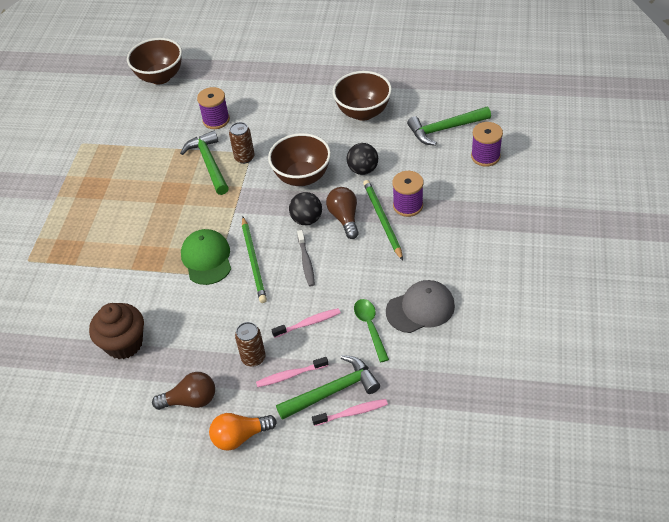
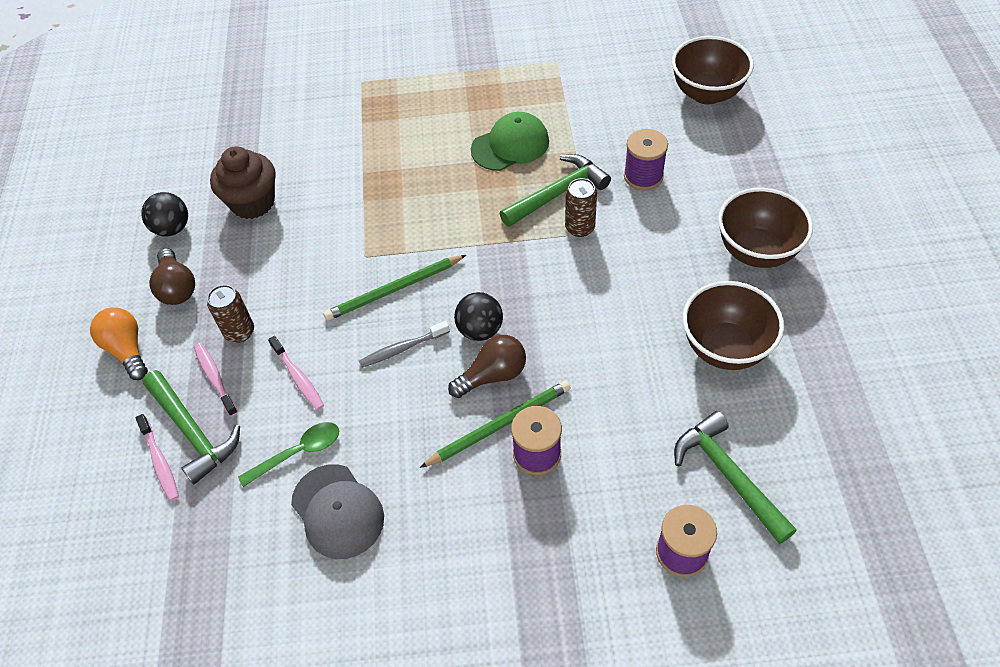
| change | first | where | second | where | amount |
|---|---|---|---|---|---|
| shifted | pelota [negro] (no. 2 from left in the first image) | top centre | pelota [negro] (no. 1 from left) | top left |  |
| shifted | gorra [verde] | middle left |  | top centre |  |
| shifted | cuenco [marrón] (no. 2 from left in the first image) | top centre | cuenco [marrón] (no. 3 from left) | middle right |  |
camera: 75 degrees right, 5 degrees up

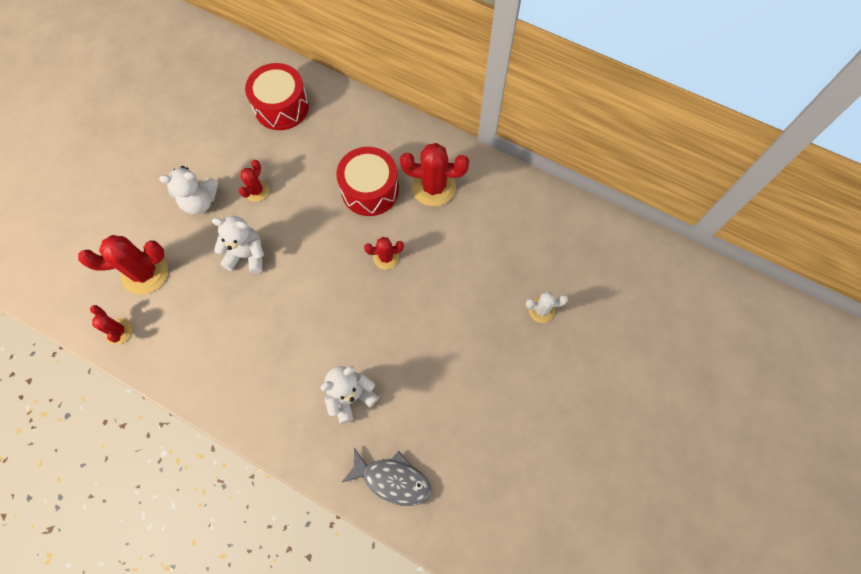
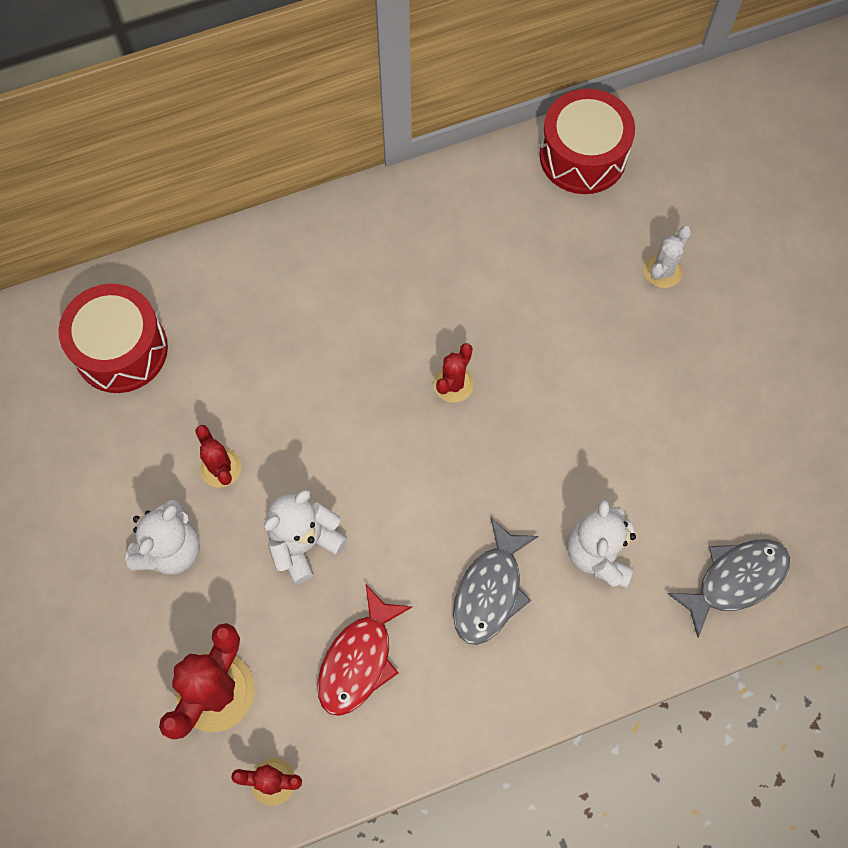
| change | first | where | second | where | amount |
|---|---|---|---|---|---|
| new |  |  | pez [rojo] | bottom centre |  |
| new |  |  | pez [gris] (no. 1 from left) | bottom centre |  |
| shifted | tambor [rojo] (no. 2 from left) | top centre |  | top right |  |
| gone | cactus [rojo] (no. 5 from left) | top centre |  |  |  |
camera: 50 degrees left, 0 degrees up

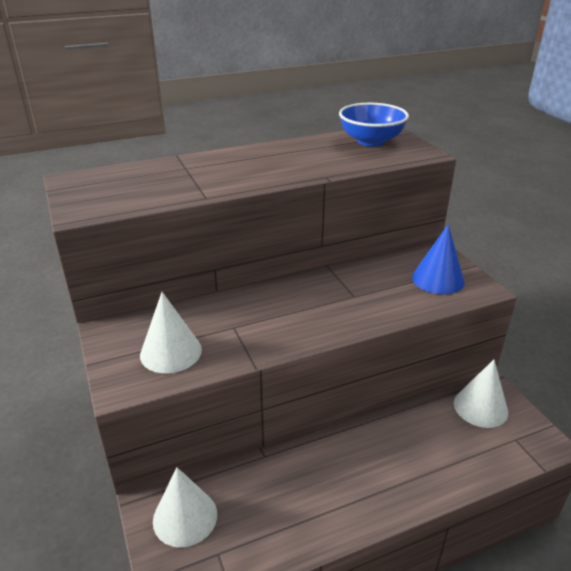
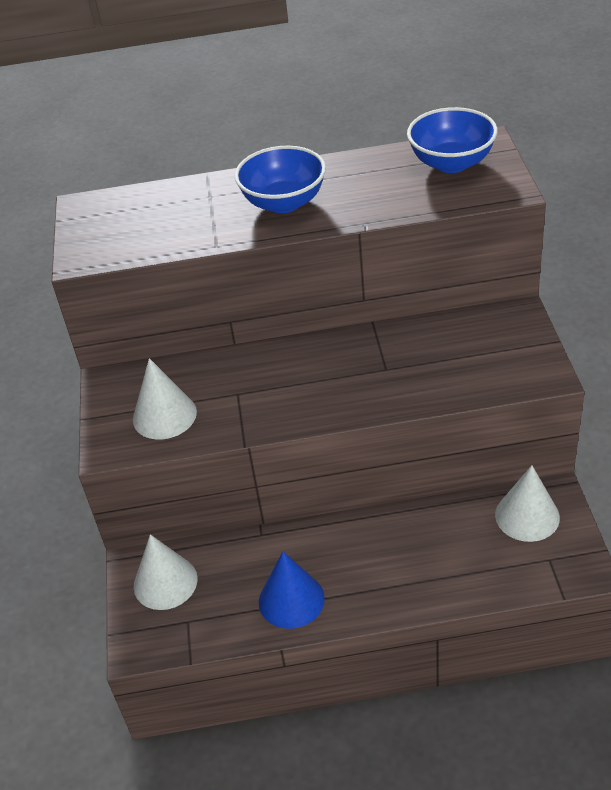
| change | first | where | second | where | amount |
|---|---|---|---|---|---|
| new |  |  | cuenco [azul] (no. 1 from left) | top centre |  |
| shifted | cono [azul] | middle right |  | bottom centre |  |
camera: 20 degrees right, 10 degrees up

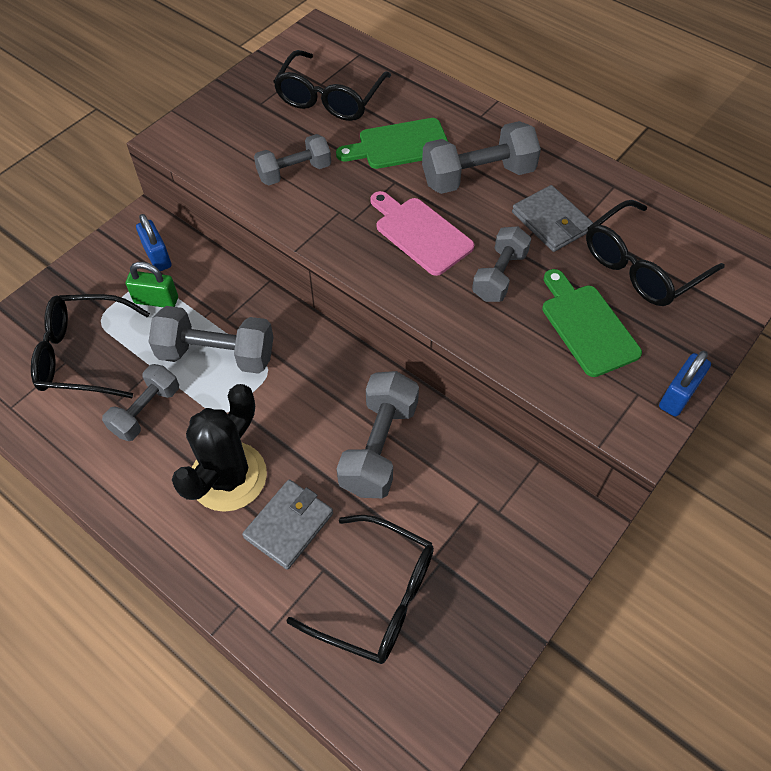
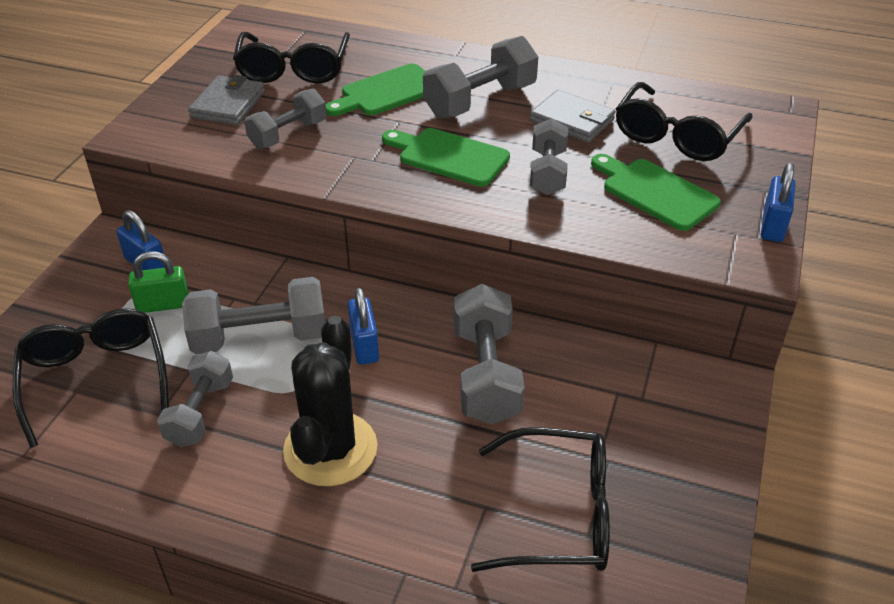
| change | first | where | second | where | amount |
|---|---|---|---|---|---|
| rotated | gafas [negro] (no. 1 from left) | middle left |  | middle left | 90 degrees clockwise |
| shifted | cartera [gris] (no. 1 from left) | bottom centre |  | top left |  |
| new |  |  | candado [azul] (no. 2 from left) | centre |  |
| repainted | tabla de cortar [rosa] | top centre | tabla de cortar [verde] (no. 2 from left) | top centre |  |
camera: 20 degrees left, 15 degrees down

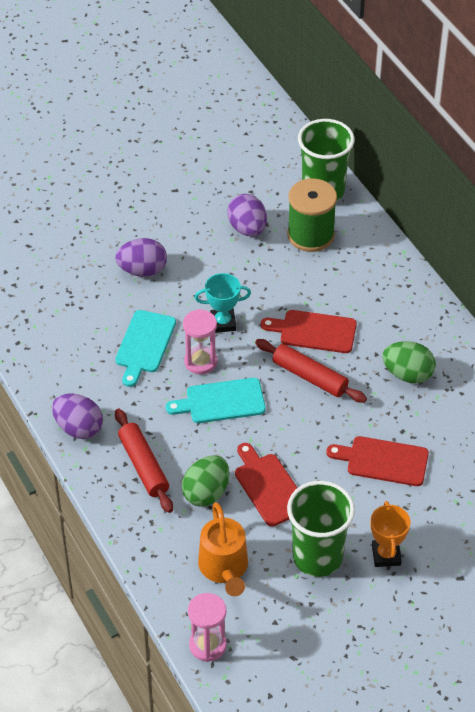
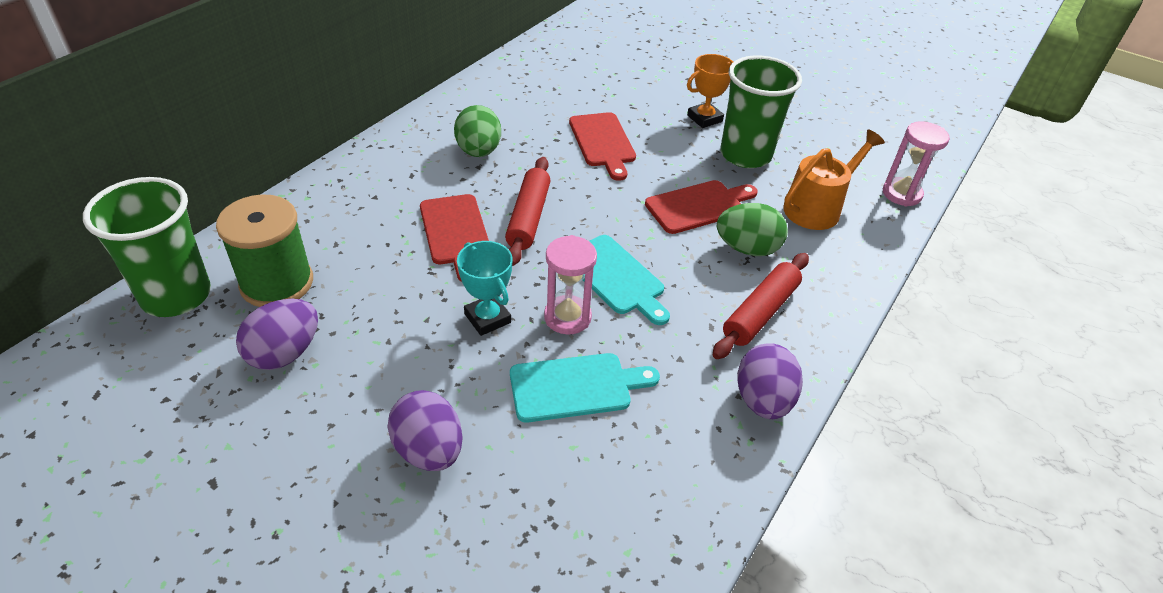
| change | first | where | second | where | amount |
|---|---|---|---|---|---|
| rotated | tabla de cortar [rojo] (no. 1 from left in the first image) | bottom centre | tabla de cortar [rojo] (no. 3 from left) | centre | 150 degrees counterclockwise |
camera: 120 degrees left, 5 degrees down

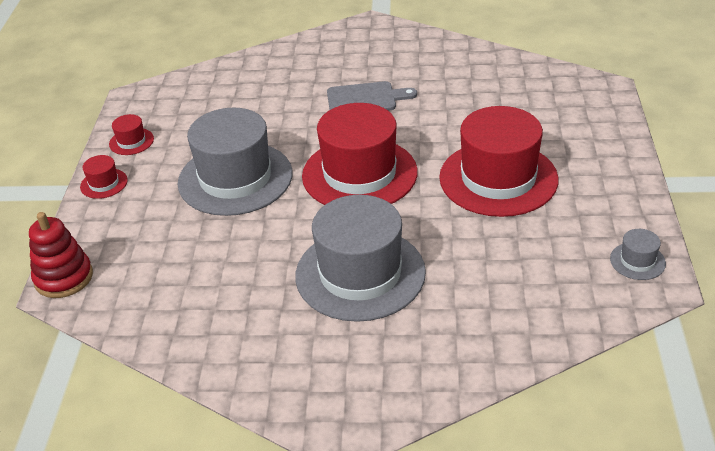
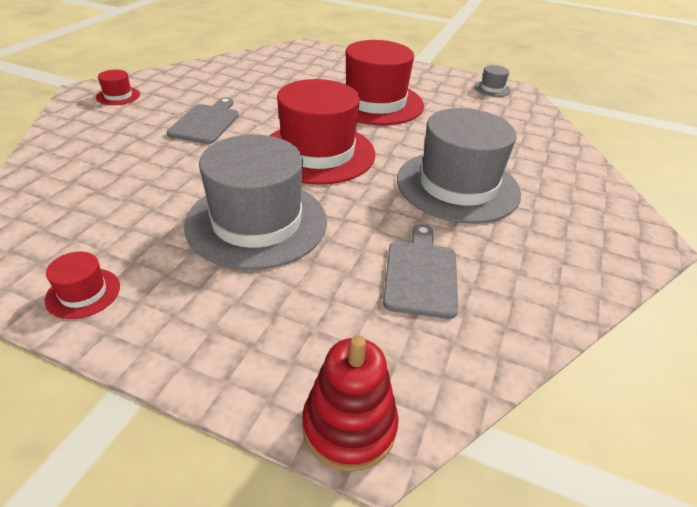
| change | first | where | second | where | amount |
|---|---|---|---|---|---|
| shifted | sombrero [rojo] (no. 1 from left in the first image) | middle left | sombrero [rojo] (no. 2 from left) | top left |  |
| new |  |  | tabla de cortar [gris] (no. 2 from left) | centre |  |
camera: 75 degrees left, 0 degrees up

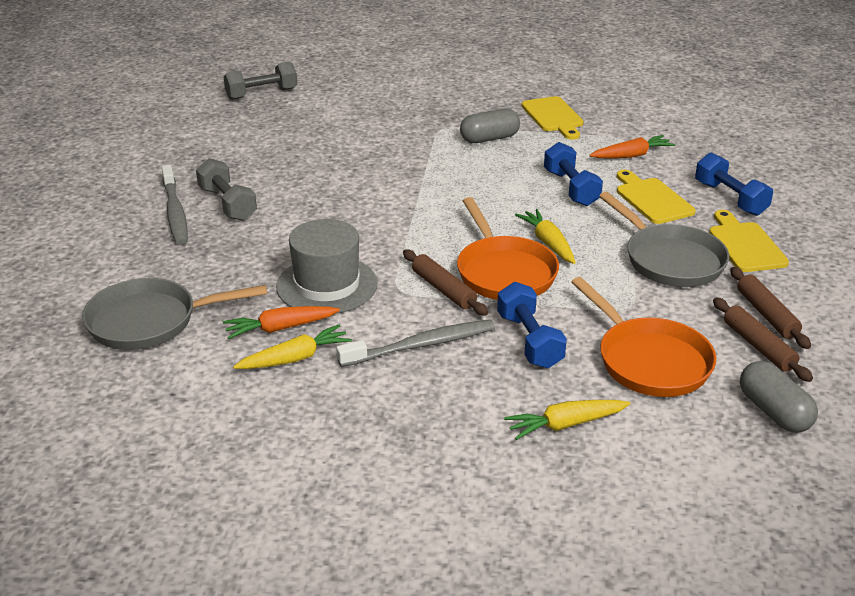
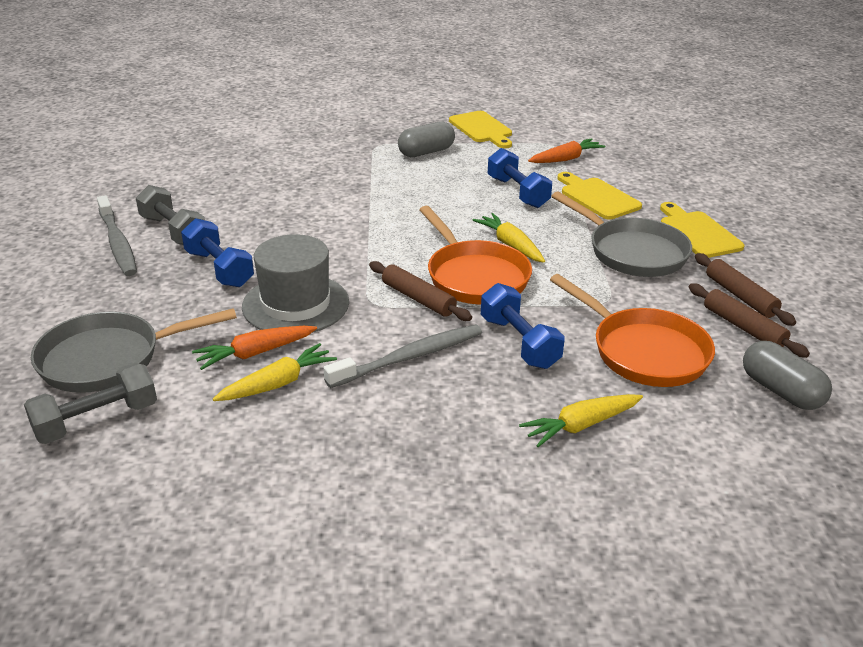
| change | first | where | second | where | amount |
|---|---|---|---|---|---|
| shifted | mancuerna [gris] (no. 2 from left in the first image) | top left | mancuerna [gris] (no. 1 from left) | middle left |  |
| shifted | mancuerna [azul] (no. 3 from left in the first image) | top right | mancuerna [azul] (no. 1 from left) | middle left |  |
camera: 10 degrees left, 0 degrees up

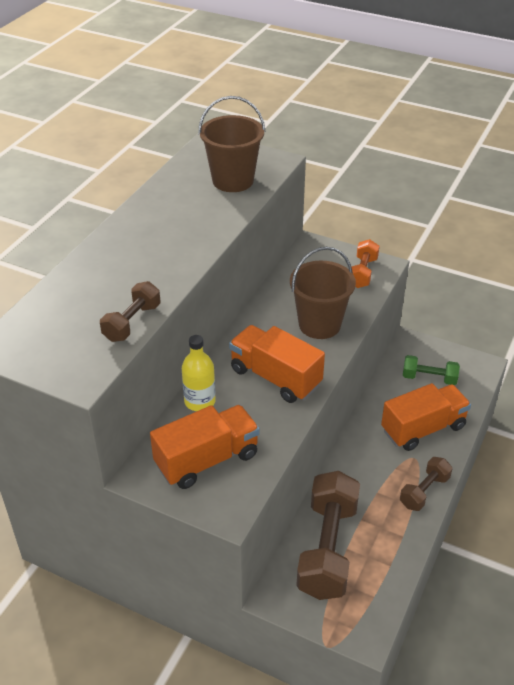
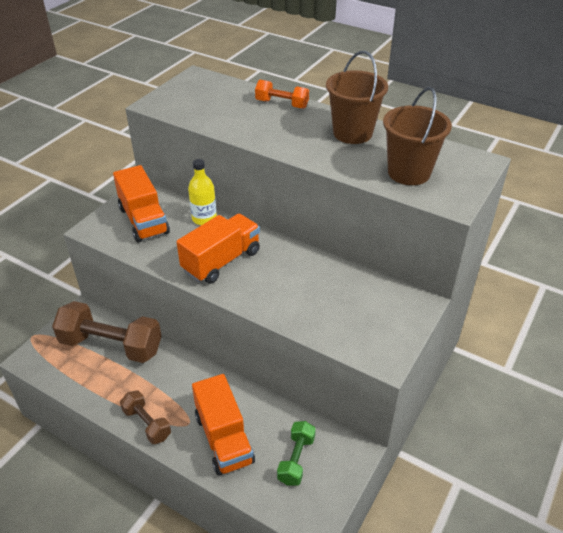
| change | first | where | second | where | amount |
|---|---|---|---|---|---|
| shifted | mancuerna [naranja] | middle right |  | top centre |  |
| shifted | balde [marrón] (no. 2 from left in the first image) | centre | balde [marrón] (no. 1 from left) | top centre |  |
| gone | mancuerna [marrón] (no. 1 from left) | middle left |  |  |  |
camera: 95 degrees right, 0 degrees up

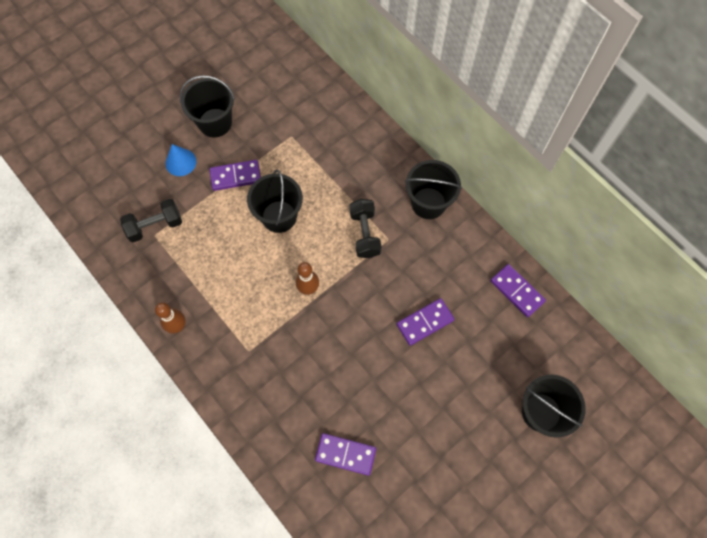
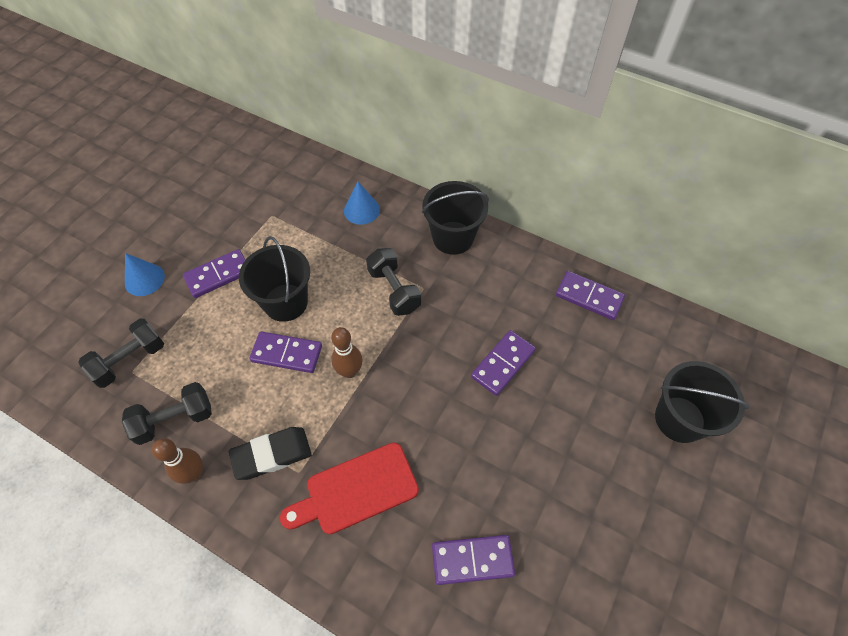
| change | first | where | second | where | amount |
|---|---|---|---|---|---|
| new |  |  | mancuerna [negro] (no. 2 from left) | middle left |  |
| new |  |  | goma de borrar [negro] | bottom left |  |
| new |  |  | ficha de dominó [morado] (no. 2 from left) | centre |  |
| new |  |  | tabla de cortar [rojo] | bottom centre |  |
| new |  |  | cono [azul] (no. 2 from left) | top centre |  |
| gone | balde [negro] (no. 1 from left) | top left |  |  |  |
camera: 20 degrees left, 10 degrees down

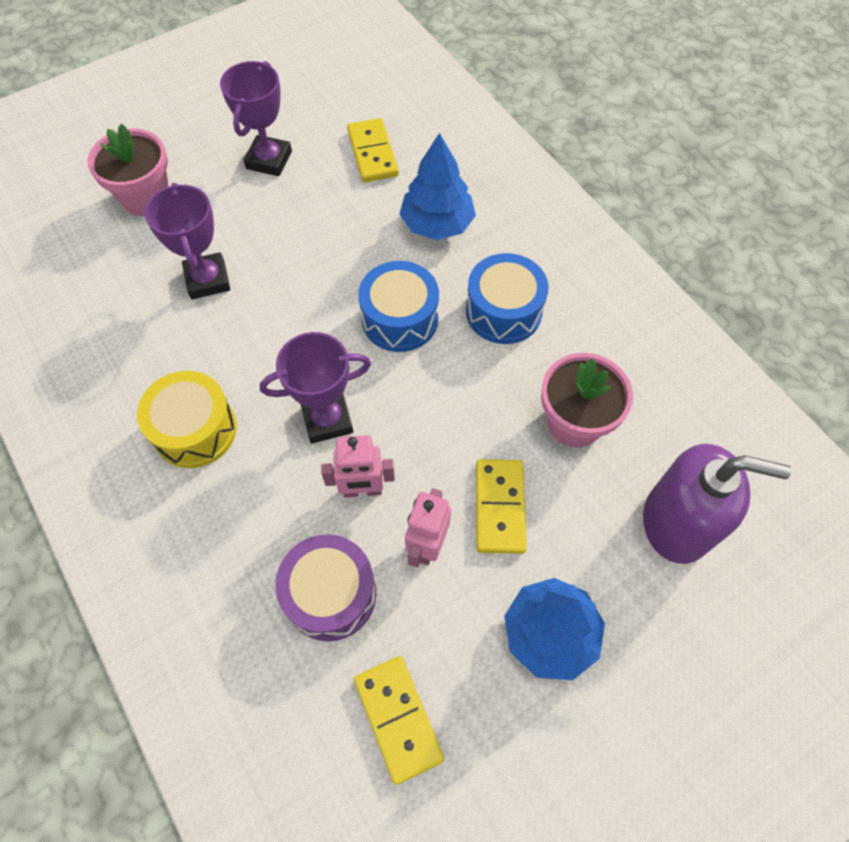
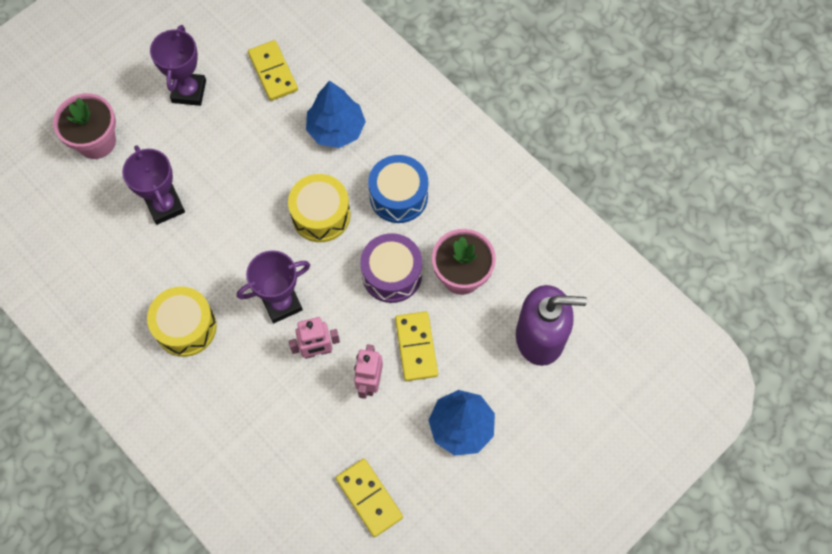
| change | first | where | second | where | amount |
|---|---|---|---|---|---|
| repainted | tambor [azul] (no. 1 from left) | centre | tambor [amarillo] (no. 2 from left) | centre |  |
| shifted | tambor [morado] | bottom centre |  | centre |  |
camera: 10 degrees left, 5 degrees up

